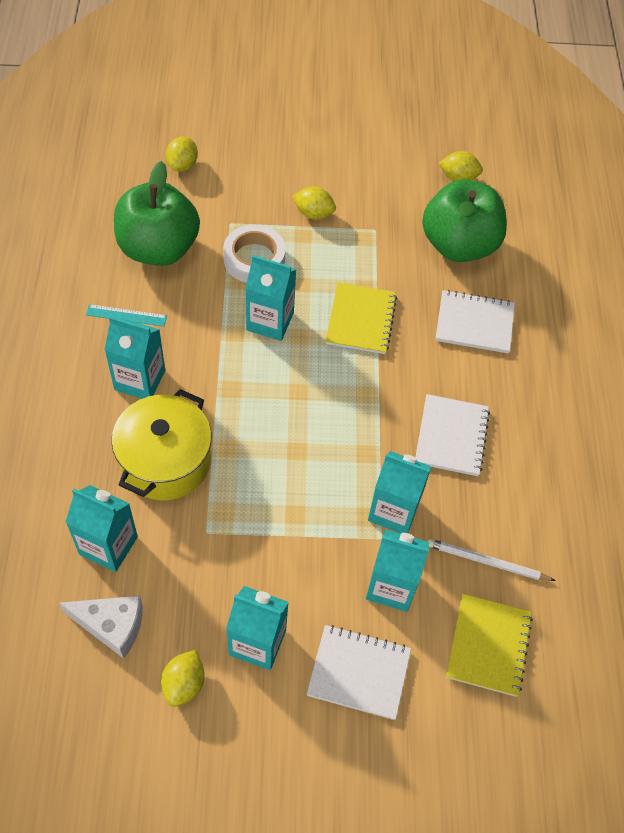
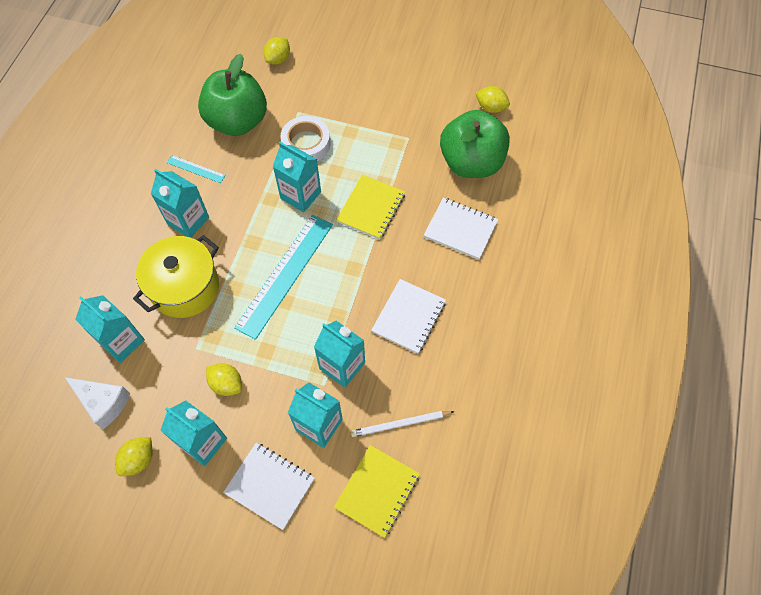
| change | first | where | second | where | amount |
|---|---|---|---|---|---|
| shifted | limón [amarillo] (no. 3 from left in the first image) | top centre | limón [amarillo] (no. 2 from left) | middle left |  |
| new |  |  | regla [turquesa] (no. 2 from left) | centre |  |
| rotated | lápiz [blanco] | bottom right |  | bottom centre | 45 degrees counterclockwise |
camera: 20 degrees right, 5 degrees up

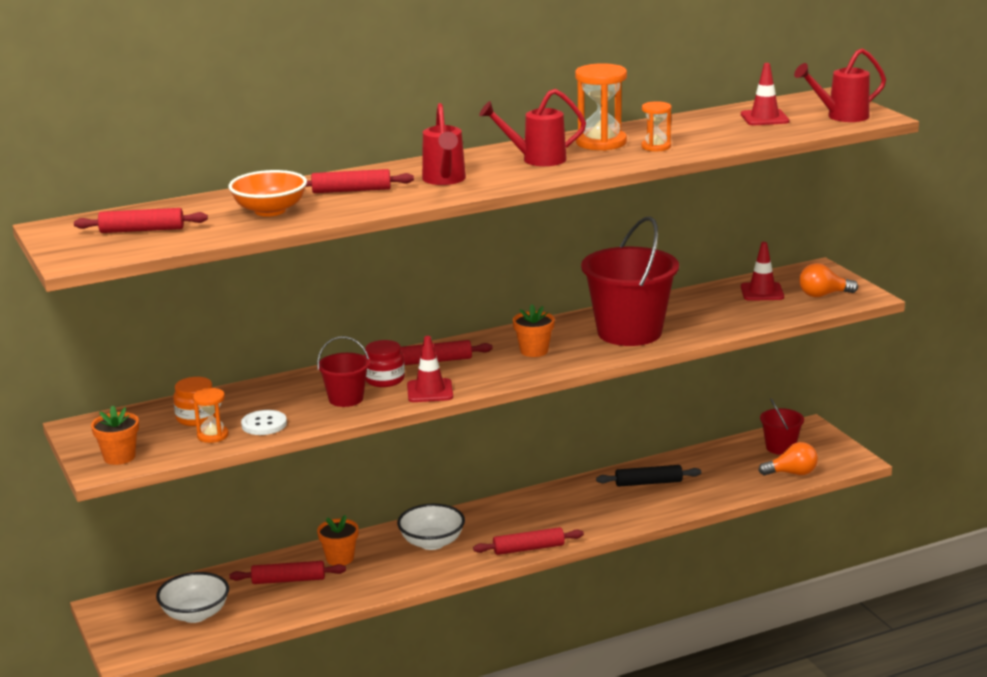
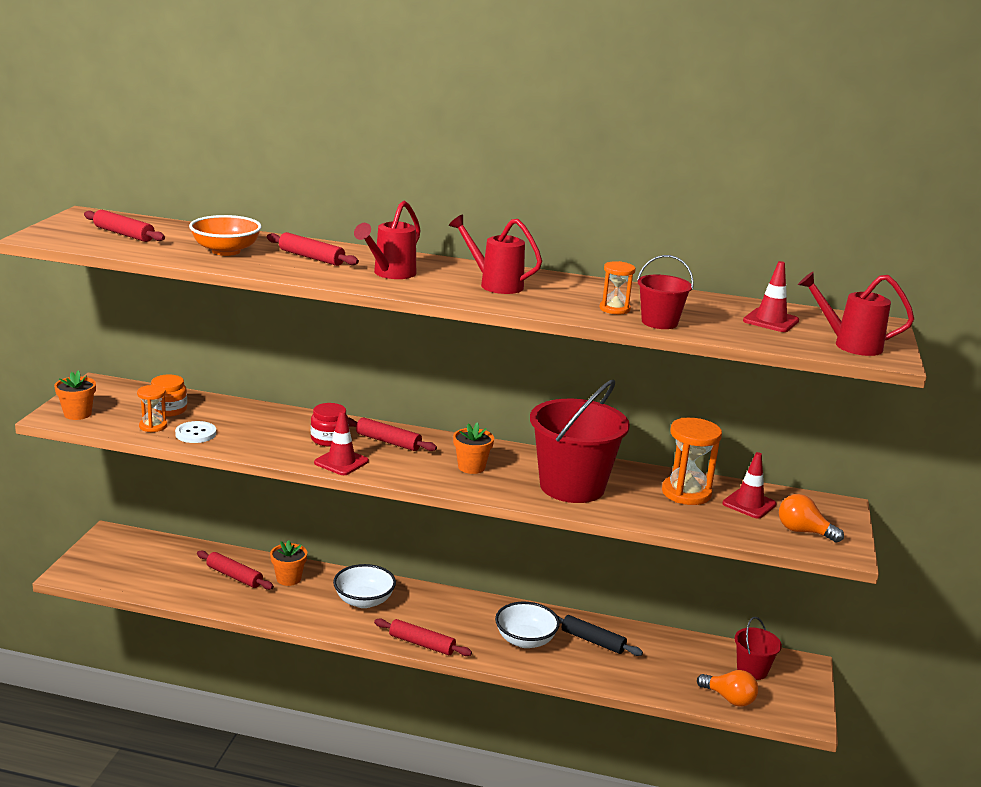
| change | first | where | second | where | amount |
|---|---|---|---|---|---|
| shifted | cuenco [blanco] (no. 1 from left in the first image) | bottom left | cuenco [blanco] (no. 2 from left) | bottom centre |  |
| shifted | balde [rojo] (no. 1 from left in the first image) | centre | balde [rojo] (no. 2 from left) | middle right |  |
| shifted | reloj de arena [naranja] (no. 2 from left in the first image) | top centre | reloj de arena [naranja] (no. 3 from left) | middle right |  |
camera: 35 degrees right, 0 degrees up

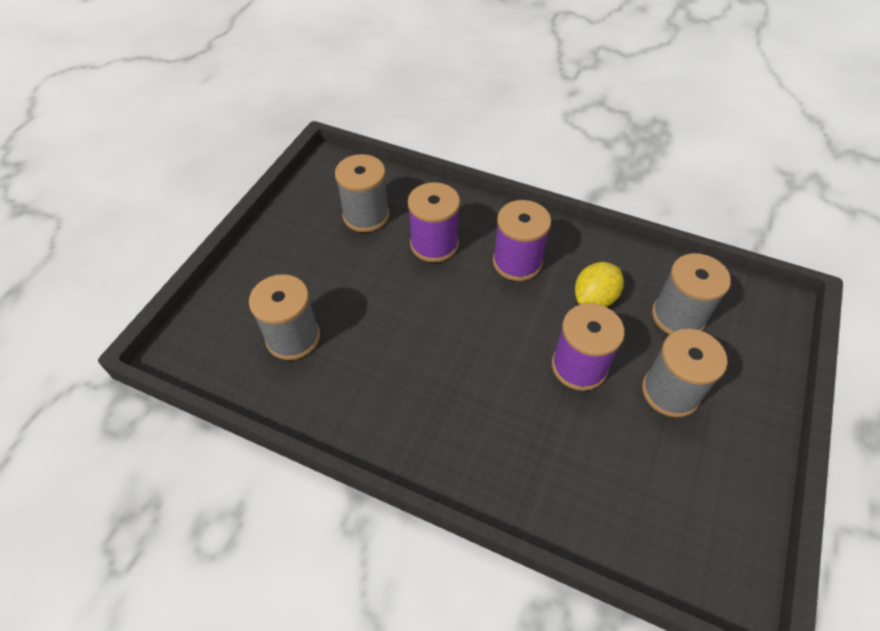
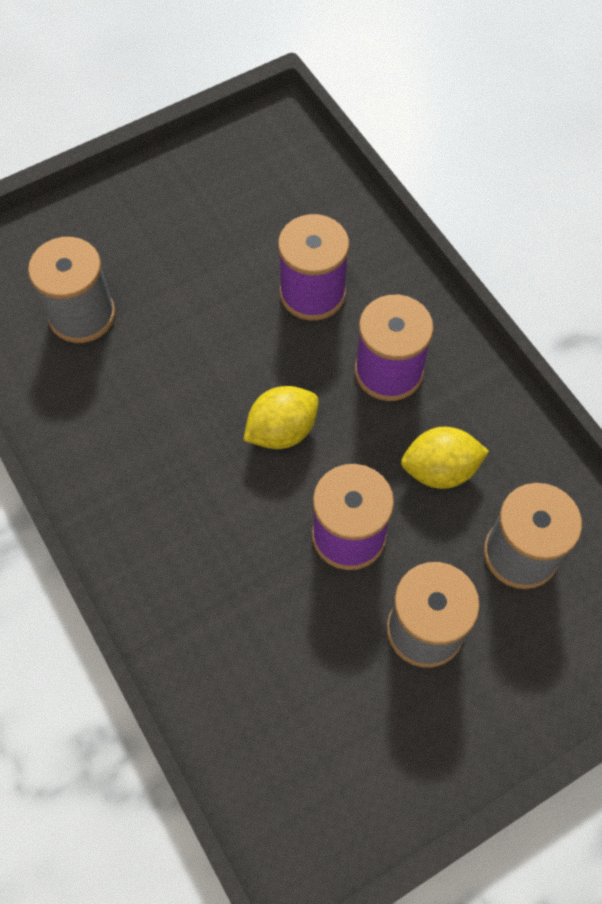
| change | first | where | second | where | amount |
|---|---|---|---|---|---|
| new |  |  | limón [amarillo] (no. 1 from left) | centre |  |
| gone | carrete [gris] (no. 2 from left) | top centre |  |  |  |
camera: 35 degrees right, 10 degrees up

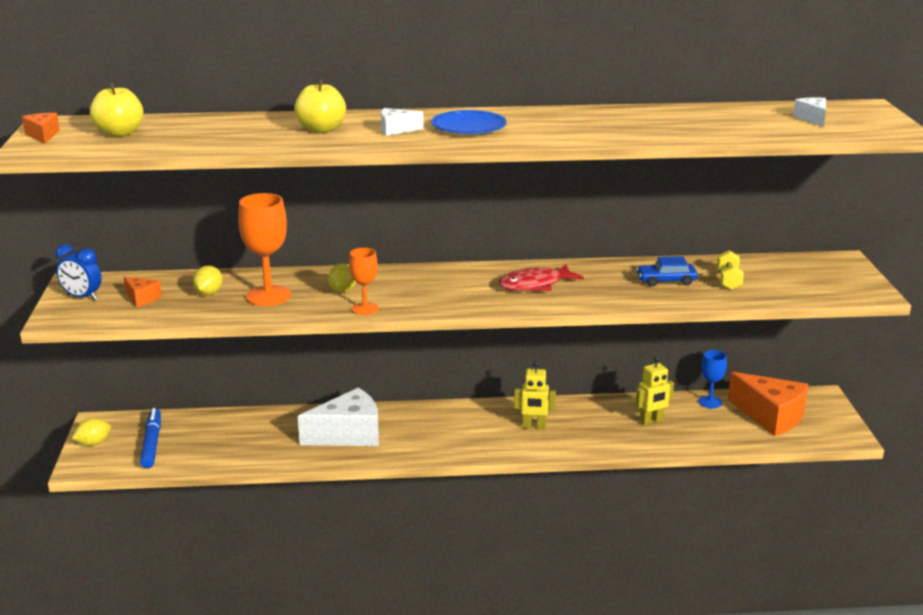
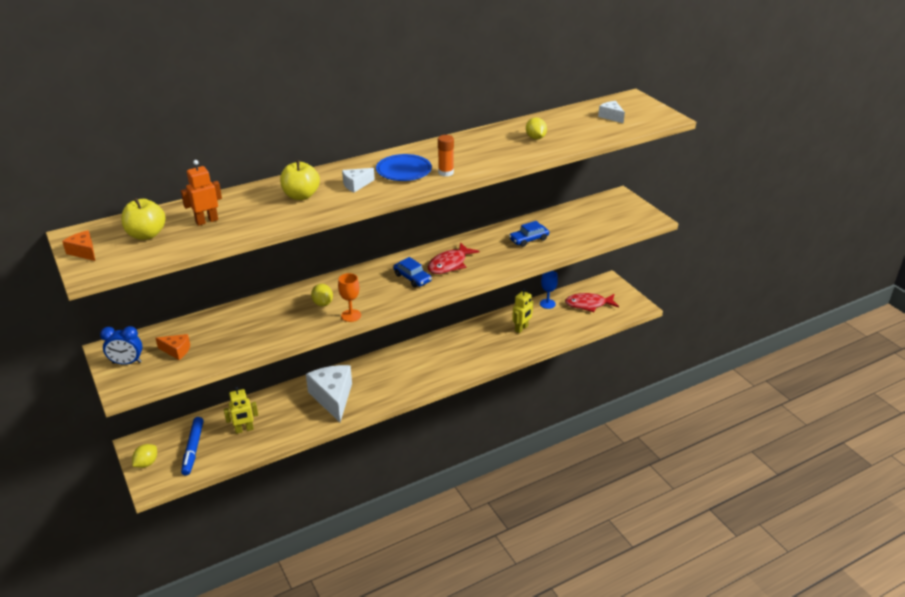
| change | first | where | second | where | amount |
|---|---|---|---|---|---|
| new |  |  | robot [naranja] | top left |  |
| rotated | rotulador [azul] | bottom left |  | bottom left | 150 degrees counterclockwise |
| shifted | robot [amarillo] (no. 1 from left) | centre |  | bottom left |  |
| rotated | queso [blanco] (no. 1 from left) | bottom centre |  | centre | 60 degrees counterclockwise |
| new |  |  | coche [azul] (no. 1 from left) | centre |  |
| new |  |  | barra de pegamento [naranja] | top centre |  |
| shifted | limón [amarillo] (no. 2 from left in the first image) | middle left | limón [amarillo] (no. 3 from left) | top centre |  |
| swapped | queso [naranja] (no. 3 from left) | middle right | pez [rojo] (no. 2 from left) | centre |  |
| gone | copa [naranja] (no. 1 from left) | middle left |  |  |  |
| gone | mancuerna [amarillo] | middle right |  |  |  |
camera: 25 degrees left, 10 degrees up

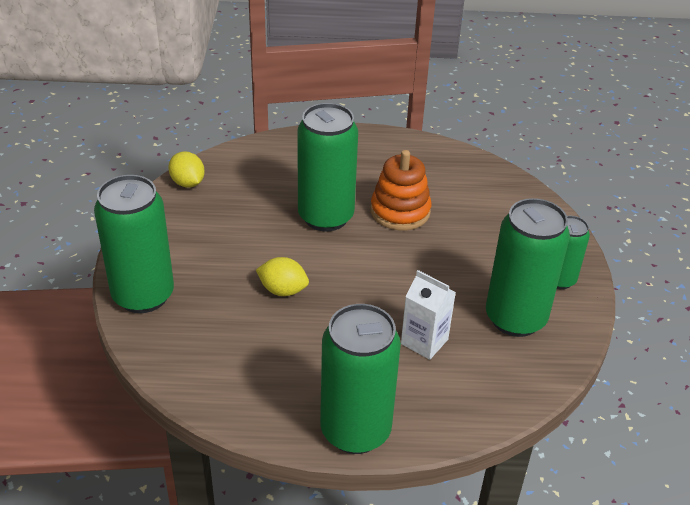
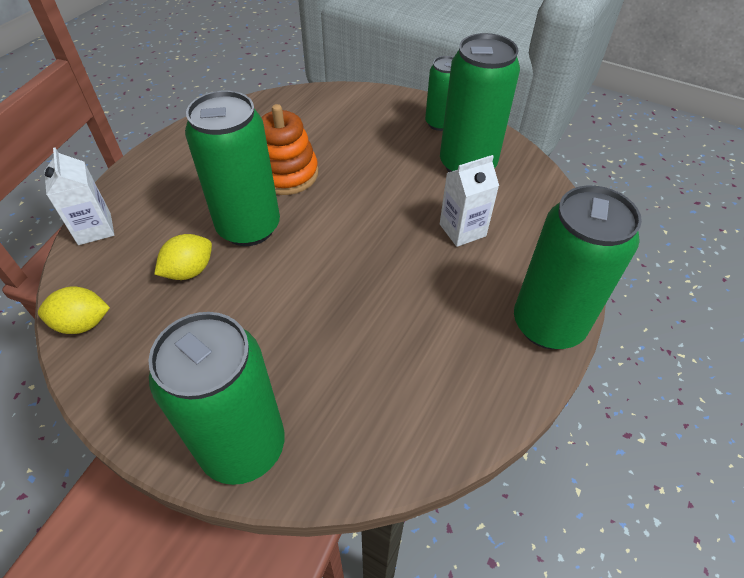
| change | first | where | second | where | amount |
|---|---|---|---|---|---|
| new |  |  | cartón de leche [blanco] (no. 1 from left) | middle left |  |
| shifted | limón [amarillo] (no. 2 from left) | centre |  | middle left |  |
camera: 60 degrees left, 10 degrees up

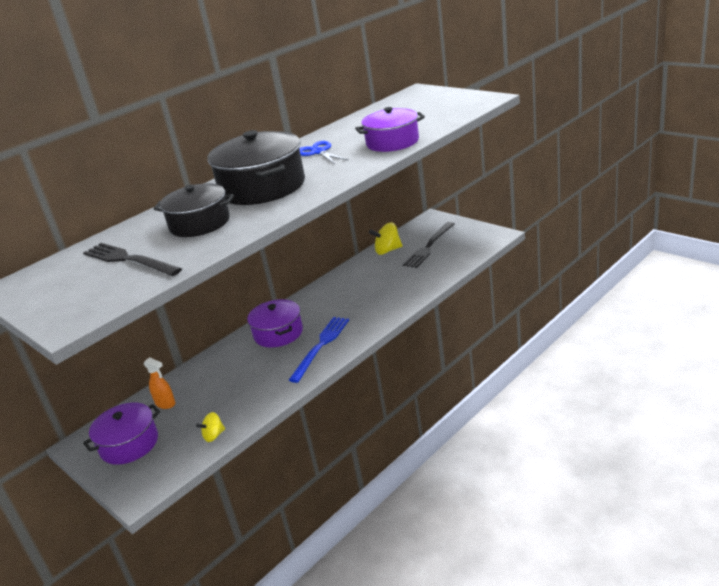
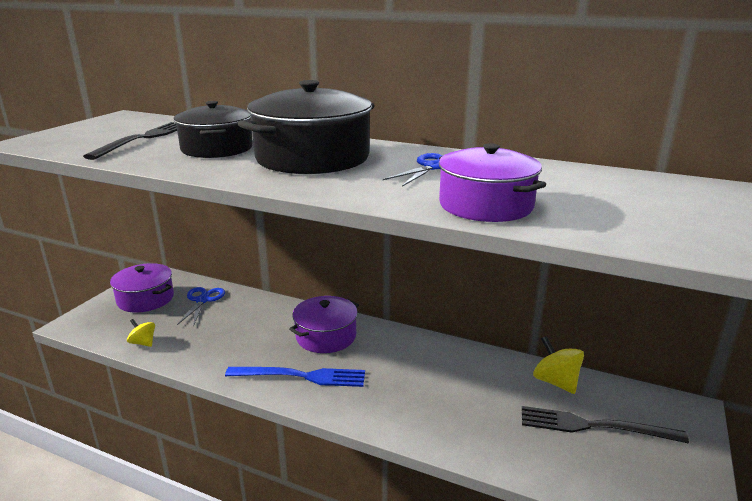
| change | first | where | second | where | amount |
|---|---|---|---|---|---|
| swapped | pulverizador [naranja] | middle left | tijeras [azul] (no. 1 from left) | middle left |  |
camera: 65 degrees right, 5 degrees down

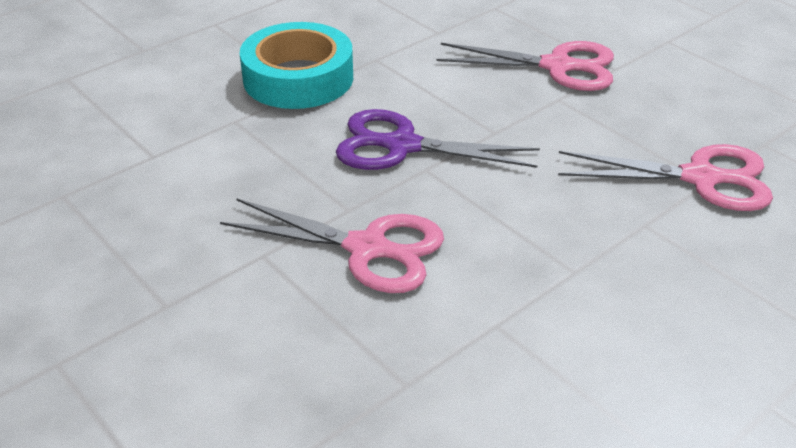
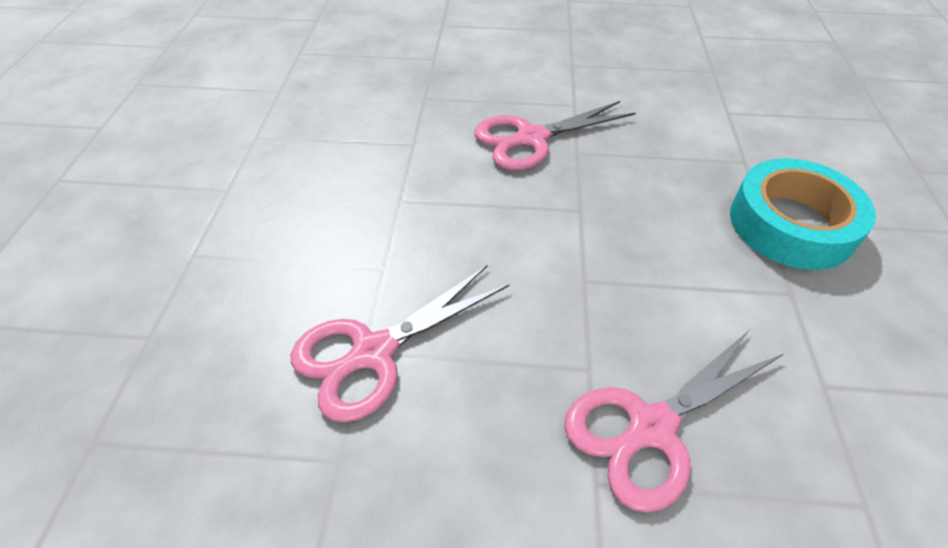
| change | first | where | second | where | amount |
|---|---|---|---|---|---|
| gone | tijeras [morado] | top centre |  |  |  |
camera: 135 degrees right, 10 degrees up

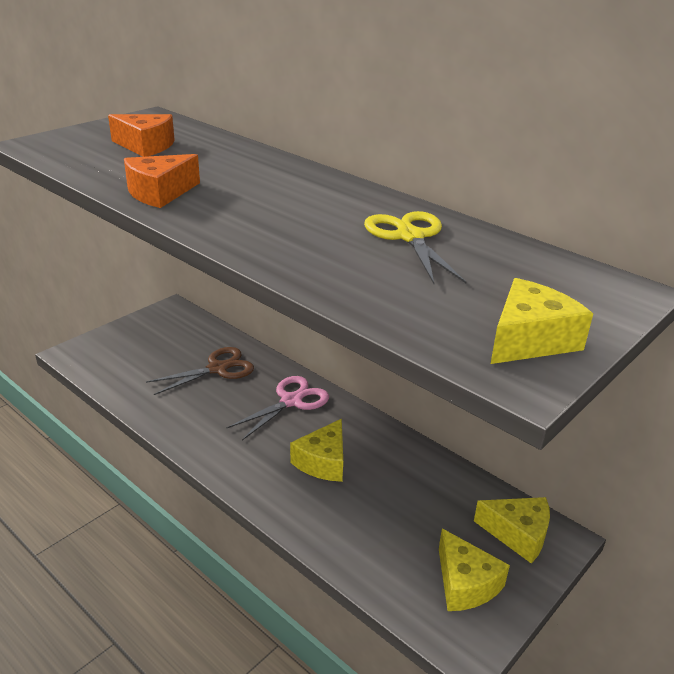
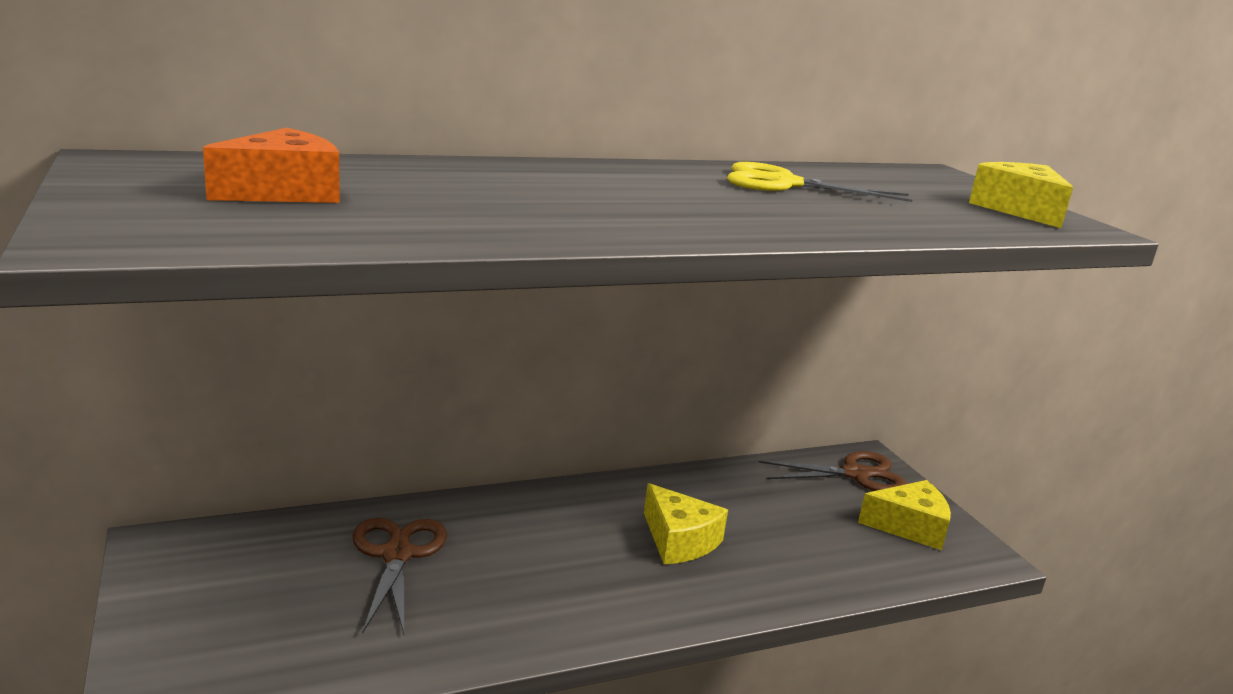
| change | first | where | second | where | amount |
|---|---|---|---|---|---|
| swapped | queso [amarillo] (no. 3 from left) | bottom right | tijeras [marrón] (no. 2 from left) | bottom right |  |
| gone | queso [naranja] (no. 2 from left) | top left |  |  |  |
| gone | tijeras [rosa] | centre |  |  |  |
camera: 65 degrees left, 10 degrees down

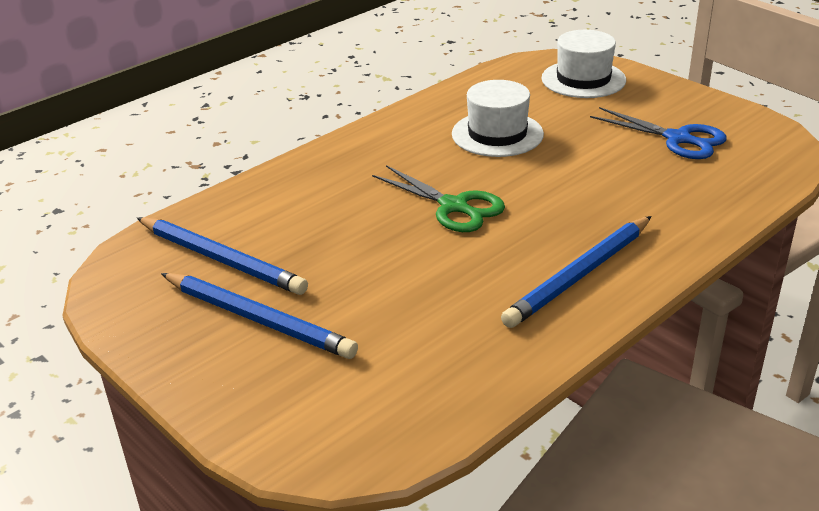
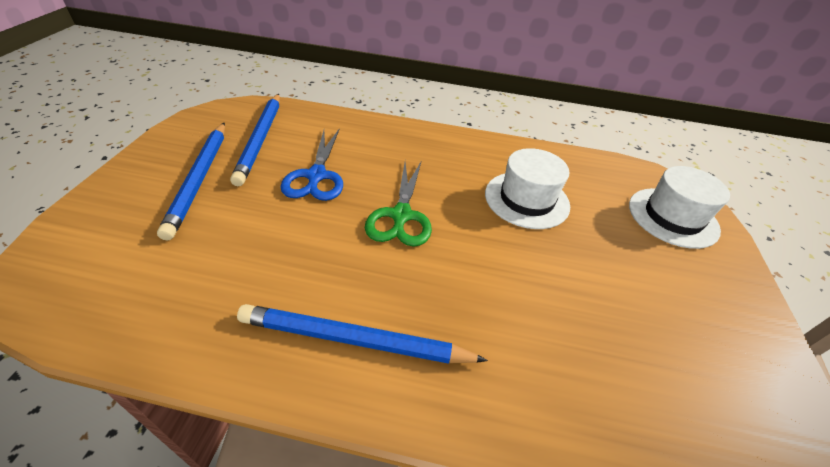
| change | first | where | second | where | amount |
|---|---|---|---|---|---|
| shifted | tijeras [azul] | top right |  | centre |  |
camera: 50 degrees right, 10 degrees up

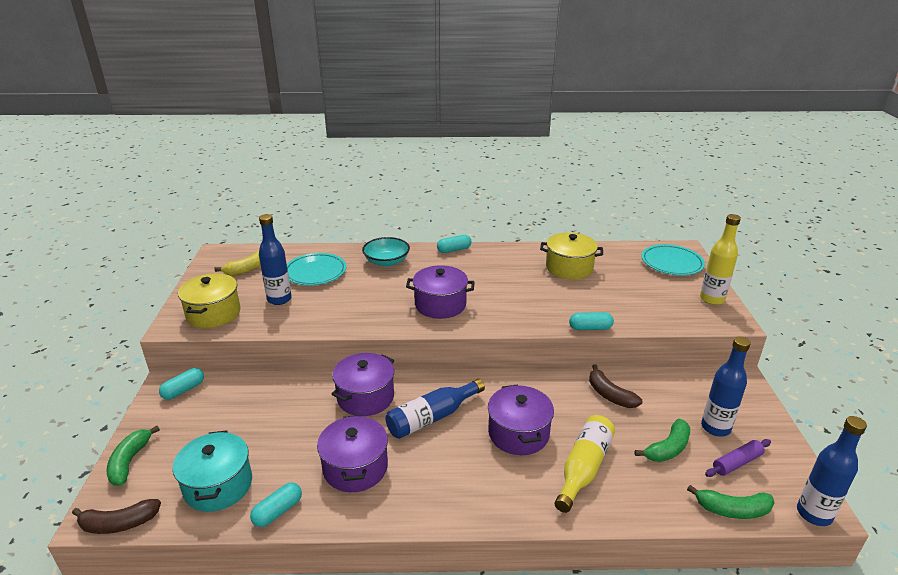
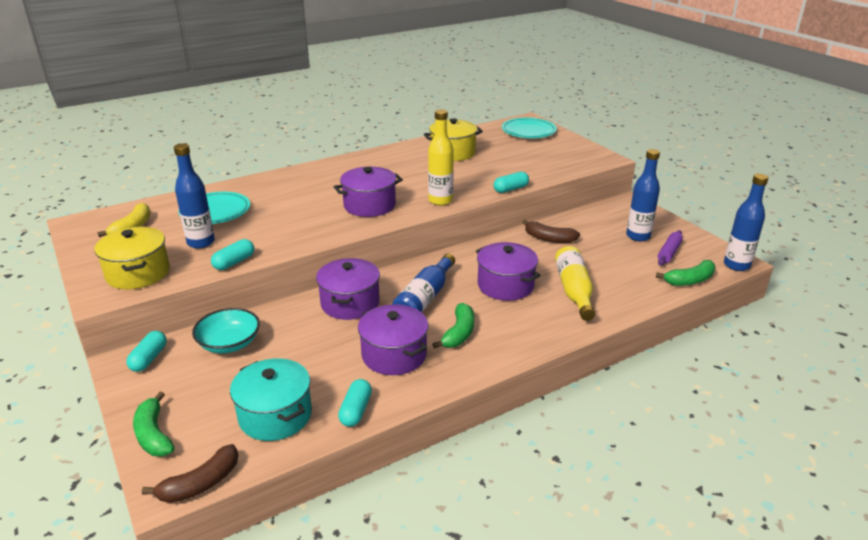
| change | first | where | second | where | amount |
|---|---|---|---|---|---|
| shifted | cuenco [turquesa] | centre |  | middle left |  |
| shifted | cápsula [turquesa] (no. 3 from left in the first image) | centre | cápsula [turquesa] (no. 2 from left) | middle left |  |
| shifted | botella [amarillo] (no. 2 from left in the first image) | middle right | botella [amarillo] (no. 1 from left) | top centre |  |
| shifted | plátano [verde] (no. 2 from left) | bottom right |  | centre |  |
camera: 30 degrees left, 0 degrees up

